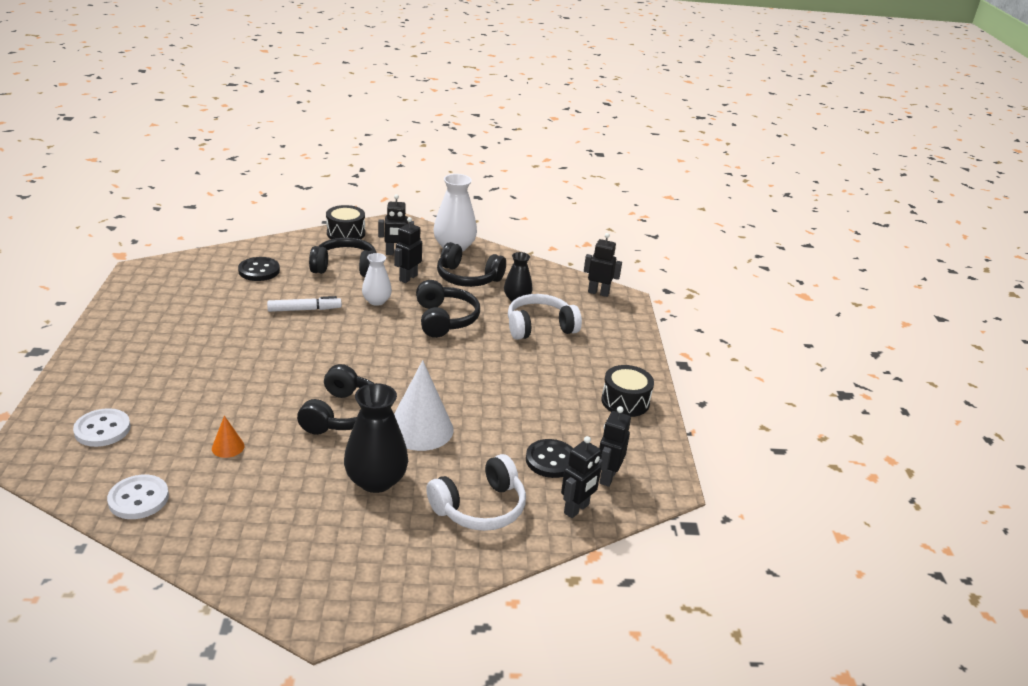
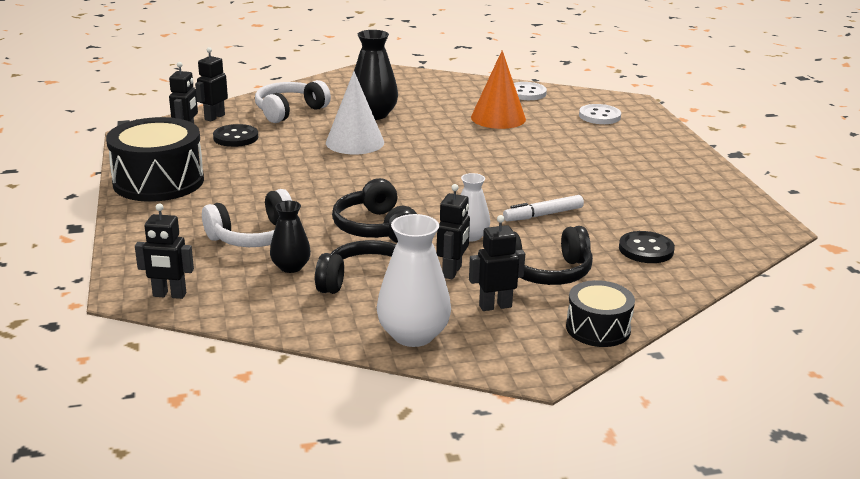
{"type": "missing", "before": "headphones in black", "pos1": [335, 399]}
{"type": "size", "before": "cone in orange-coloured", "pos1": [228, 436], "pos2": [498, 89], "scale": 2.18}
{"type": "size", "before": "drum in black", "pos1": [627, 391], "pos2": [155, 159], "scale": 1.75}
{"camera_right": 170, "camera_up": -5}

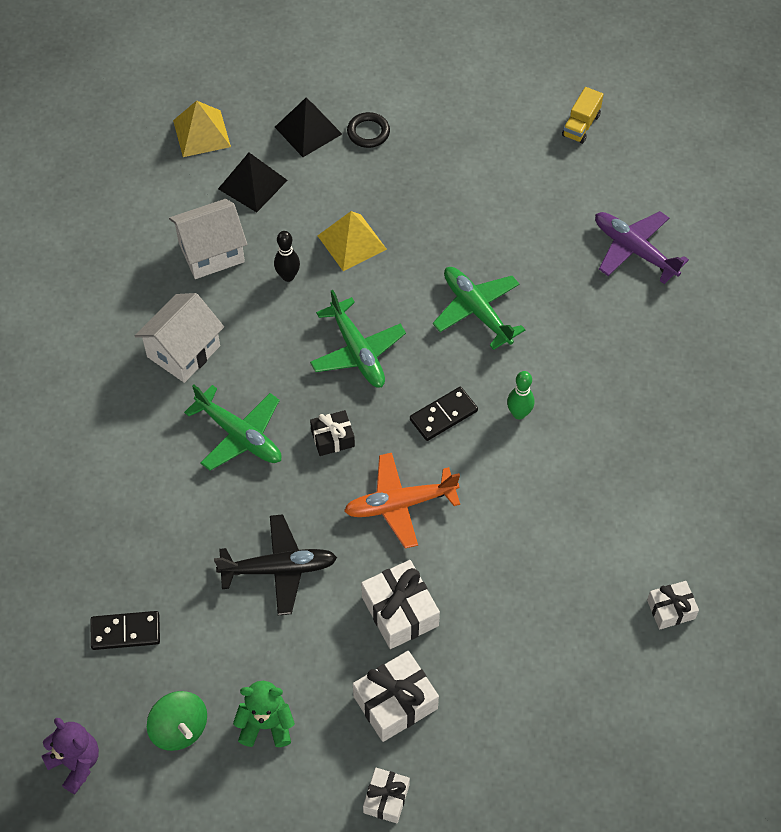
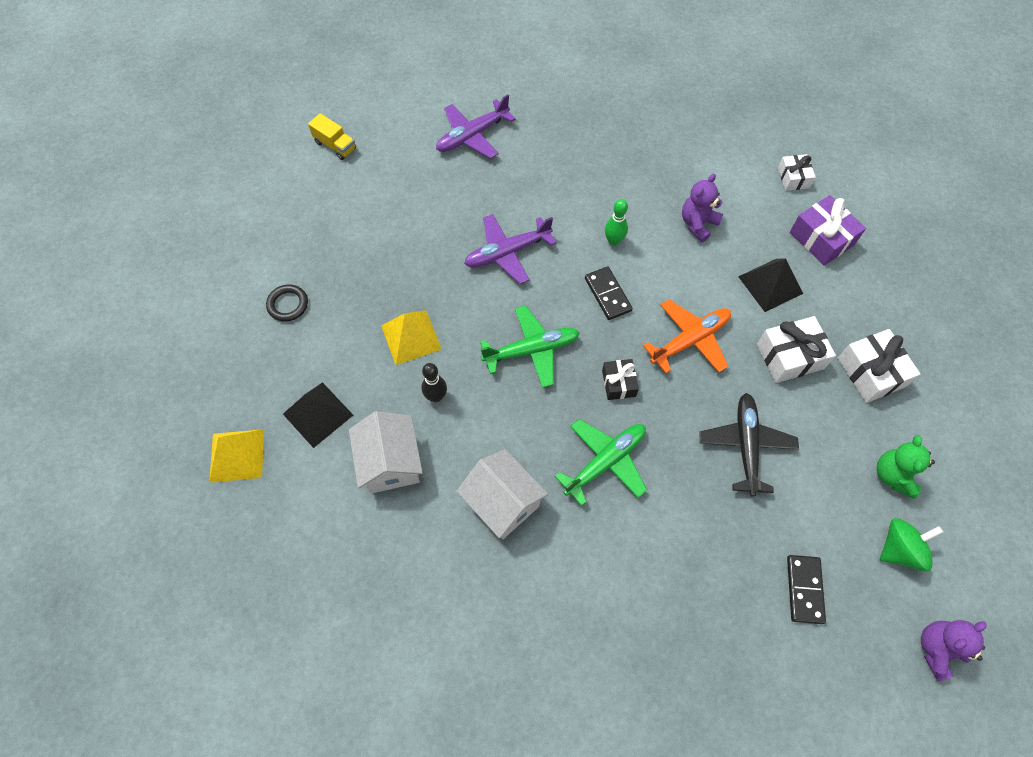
{"type": "missing", "before": "gift in pure white", "pos1": [386, 795]}
{"type": "appeared", "after": "stuffed bear in violet", "pos2": [702, 208]}
{"type": "appeared", "after": "gift in violet", "pos2": [828, 230]}
{"type": "relocated", "before": "pyramid in black", "pos1": [308, 127], "pos2": [770, 285]}
{"type": "colour", "before": "toy plane in leaf-green", "after": "toy plane in violet", "pos1": [479, 308], "pos2": [510, 249]}
{"type": "spun", "before": "toy plane in orange-coloured", "pos1": [402, 501], "pos2": [687, 336], "turn": -120}
{"camera_right": -80, "camera_up": 5}

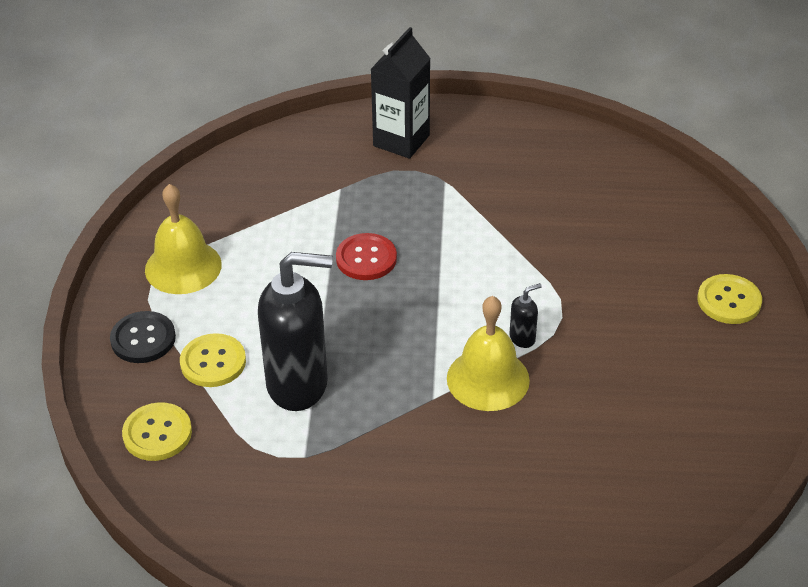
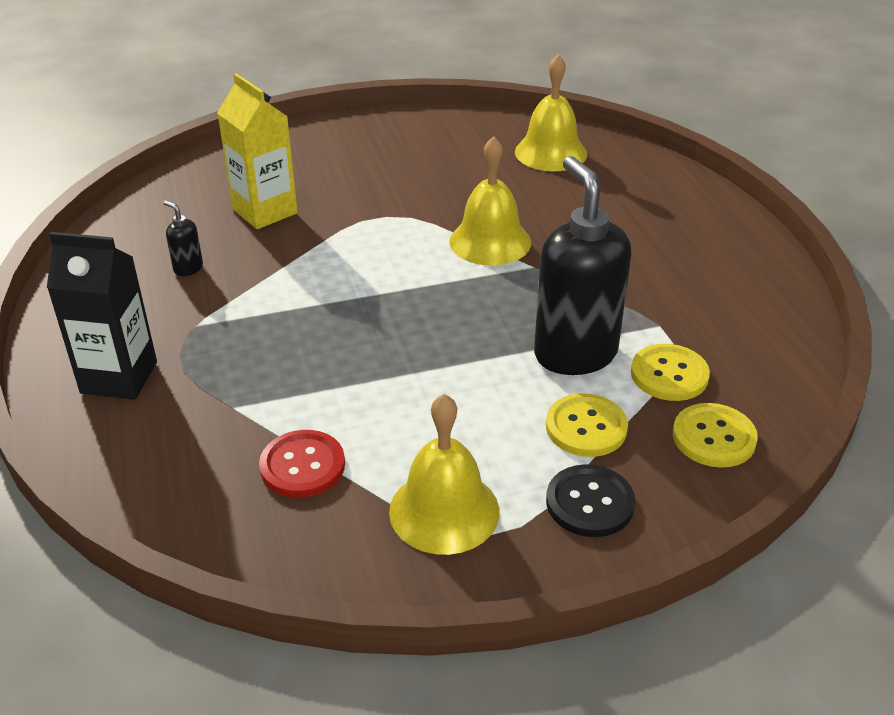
{"type": "appeared", "after": "carton in yellow", "pos2": [257, 151]}
{"type": "appeared", "after": "hand bell in yellow", "pos2": [551, 113]}
{"type": "relocated", "before": "button in red", "pos1": [366, 256], "pos2": [302, 464]}
{"type": "relocated", "before": "pump bottle in black", "pos1": [525, 315], "pos2": [183, 238]}
{"type": "relocated", "before": "button in yellow", "pos1": [730, 299], "pos2": [670, 372]}
{"camera_right": -110, "camera_up": -5}

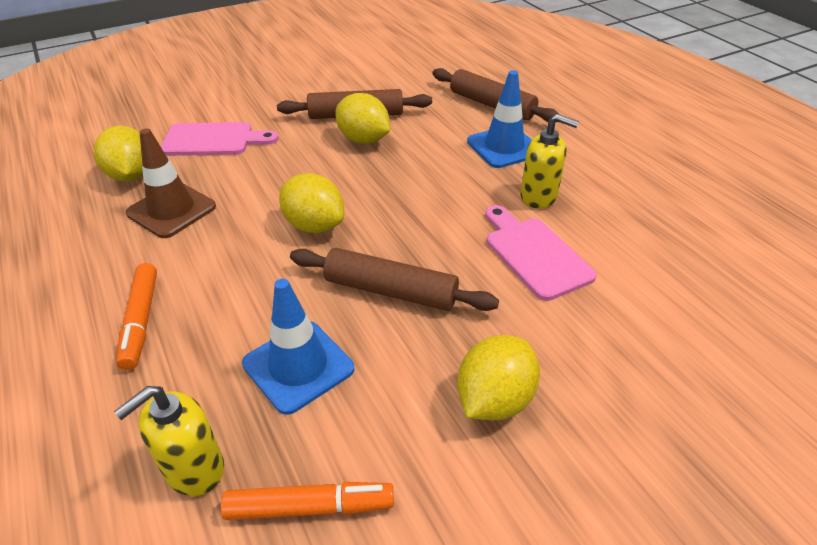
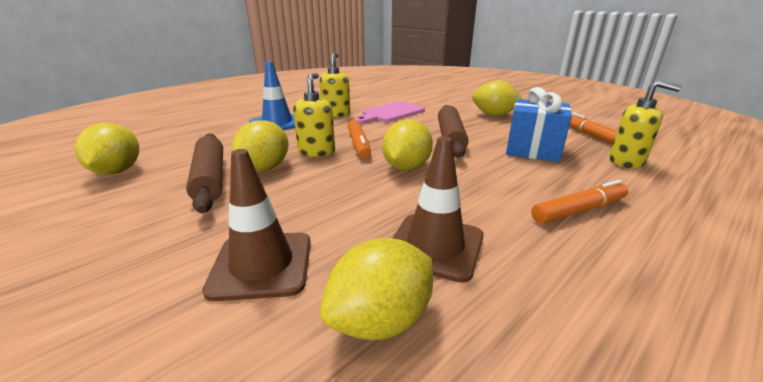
{"type": "missing", "before": "pastry roller in russet", "pos1": [495, 95]}
{"type": "appeared", "after": "lemon in yellow", "pos2": [106, 149]}
{"type": "appeared", "after": "pump bottle in yellow", "pos2": [314, 115]}
{"type": "appeared", "after": "marker in orange-coloured", "pos2": [359, 139]}
{"type": "exchanged", "before": "cutting board in rosy", "after": "safety cone in russet", "pos1": [219, 139], "pos2": [256, 225]}
{"type": "exchanged", "before": "safety cone in cobalt", "after": "gift in cobalt", "pos1": [298, 347], "pos2": [539, 124]}
{"camera_right": -105, "camera_up": -15}

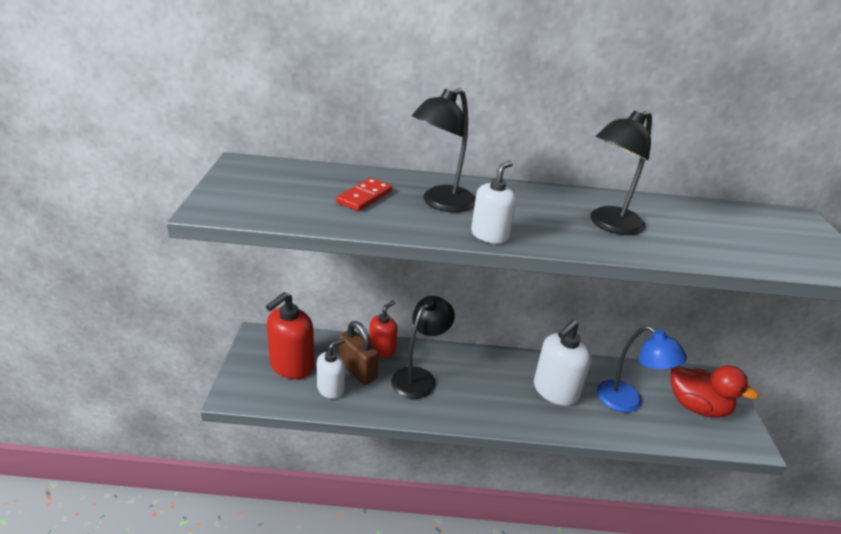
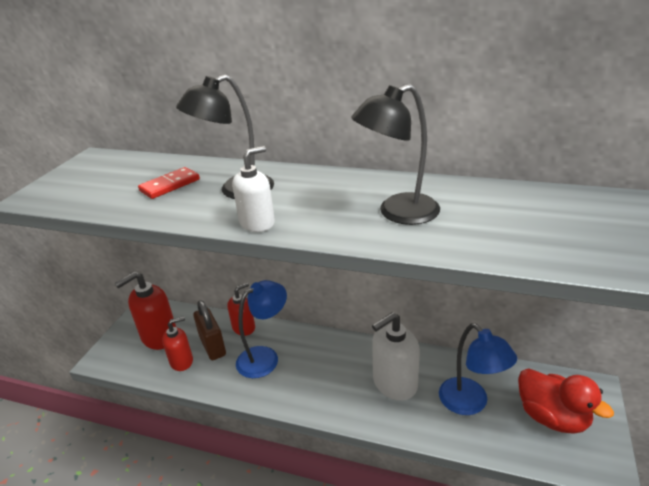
{"type": "colour", "before": "pump bottle in pure white", "after": "pump bottle in red", "pos1": [331, 368], "pos2": [177, 343]}
{"type": "colour", "before": "desk lamp in black", "after": "desk lamp in cobalt", "pos1": [423, 347], "pos2": [261, 329]}
{"camera_right": 20, "camera_up": 0}

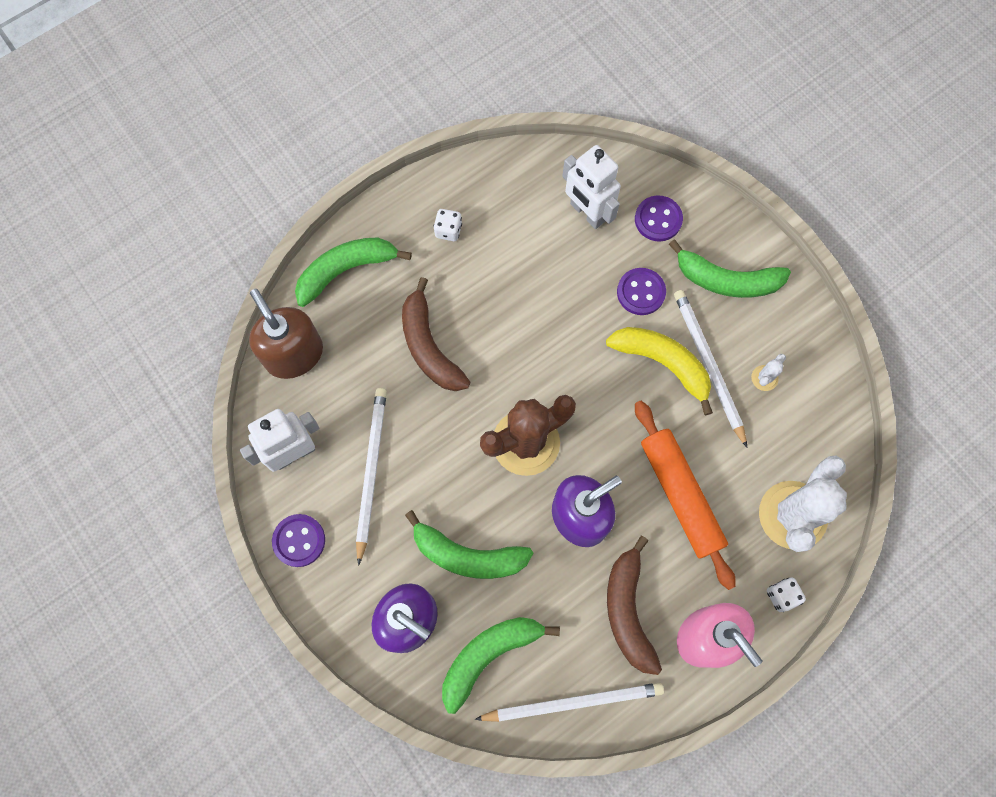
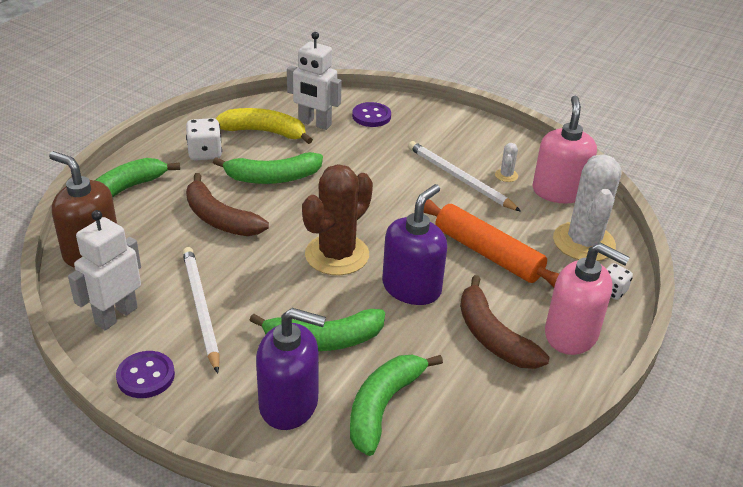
{"type": "missing", "before": "wooden pencil in pure white", "pos1": [569, 702]}
{"type": "missing", "before": "button in violet", "pos1": [641, 291]}
{"type": "appeared", "after": "pump bottle in rosy", "pos2": [565, 150]}
{"type": "relocated", "before": "banana fruit in yellow", "pos1": [659, 371], "pos2": [264, 126]}
{"type": "relocated", "before": "banana fruit in leaf-green", "pos1": [730, 268], "pos2": [268, 168]}
{"type": "size", "before": "game die in pure white", "pos1": [447, 225], "pos2": [204, 139], "scale": 1.51}
{"camera_right": -25, "camera_up": -35}

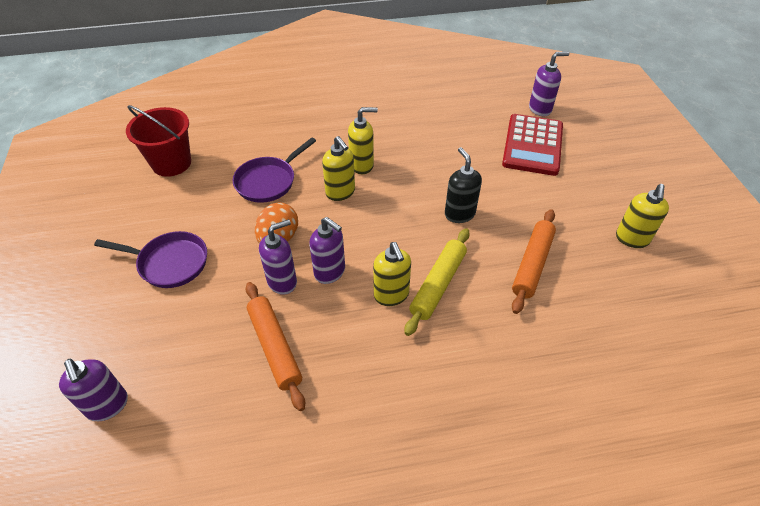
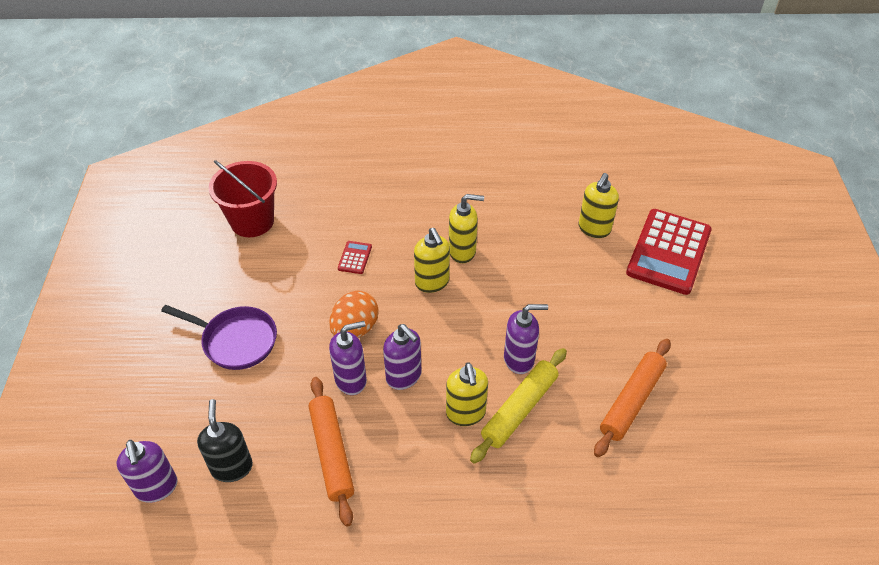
{"type": "relocated", "before": "pump bottle in black", "pos1": [463, 185], "pos2": [225, 440]}
{"type": "relocated", "before": "pump bottle in violet", "pos1": [549, 84], "pos2": [526, 339]}
{"type": "relocated", "before": "pump bottle in yellow", "pos1": [642, 216], "pos2": [599, 205]}
{"type": "exchanged", "before": "pan in violet", "after": "adding machine in red", "pos1": [274, 170], "pos2": [355, 257]}
{"camera_right": 10, "camera_up": 0}

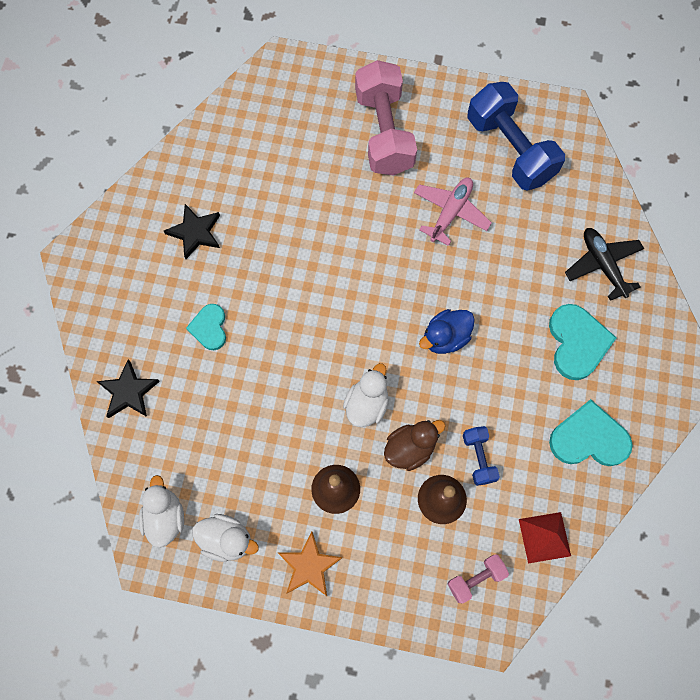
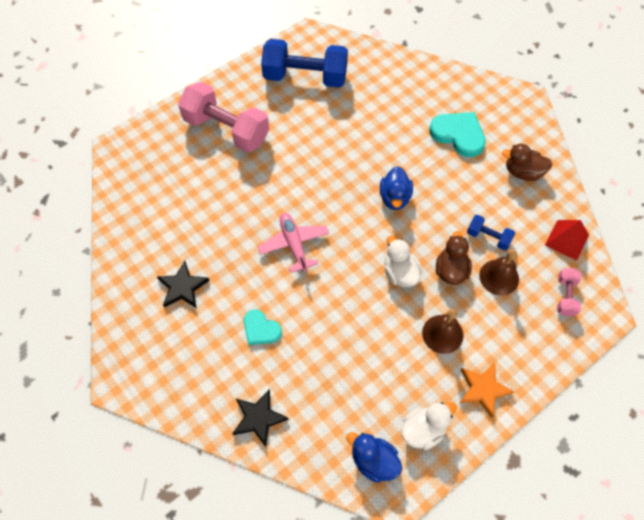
{"type": "missing", "before": "toy plane in black", "pos1": [604, 264]}
{"type": "relocated", "before": "toy plane in rosy", "pos1": [453, 212], "pos2": [293, 243]}
{"type": "exchanged", "before": "love heart in aqua", "after": "duck in russet", "pos1": [591, 432], "pos2": [527, 162]}
{"type": "colour", "before": "duck in pure white", "after": "duck in cobalt", "pos1": [161, 511], "pos2": [374, 457]}
{"camera_right": -50, "camera_up": -10}

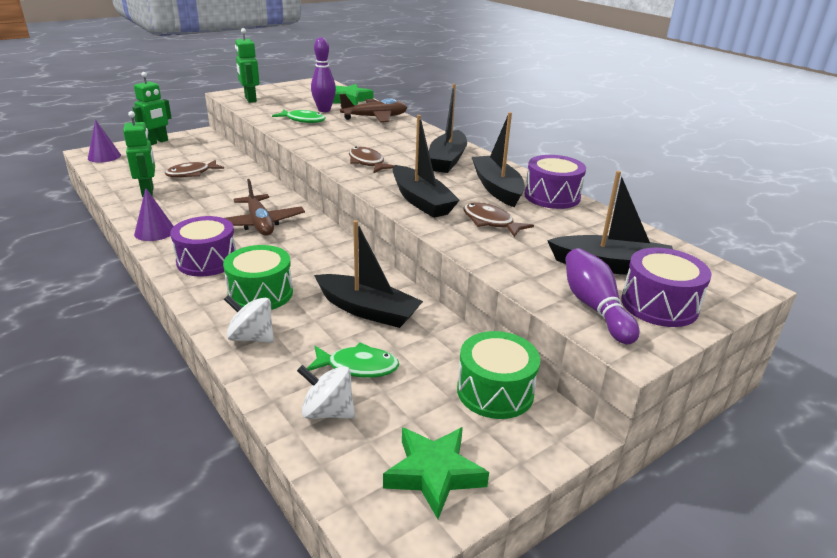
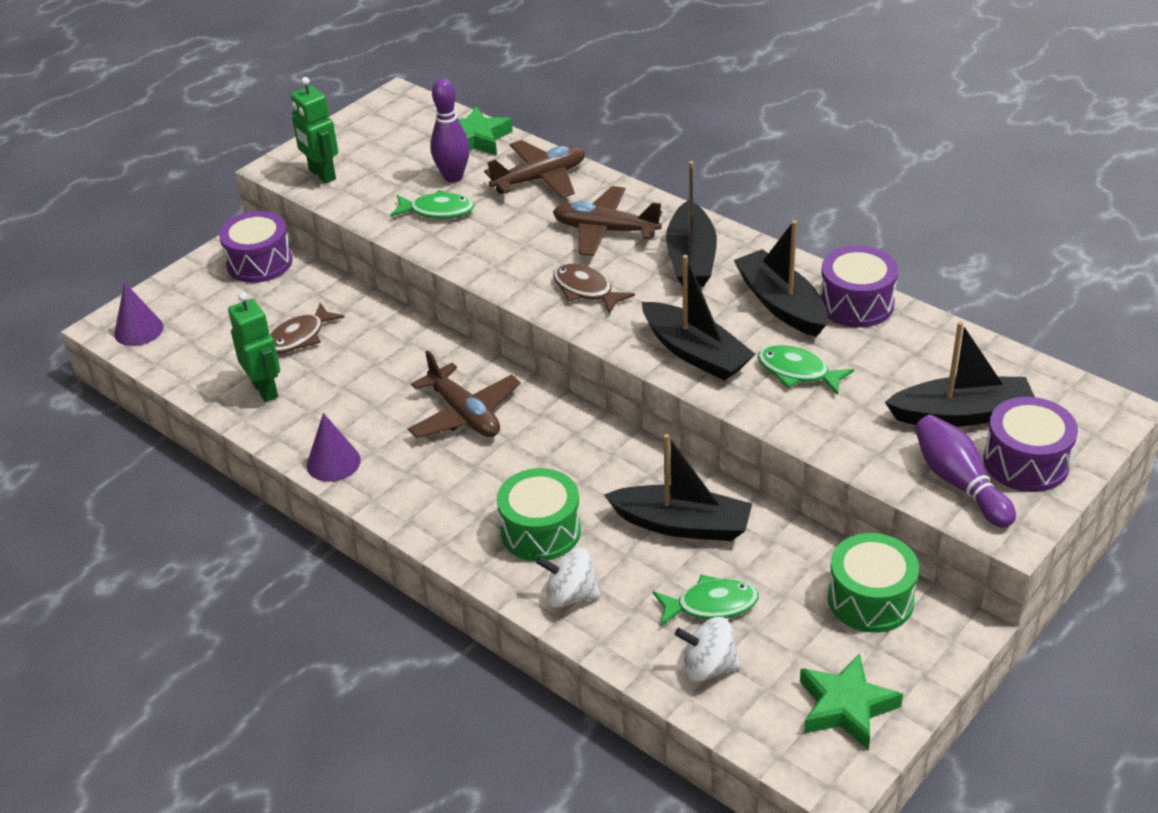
{"type": "missing", "before": "robot in leaf-green", "pos1": [152, 108]}
{"type": "appeared", "after": "toy plane in russet", "pos2": [607, 221]}
{"type": "relocated", "before": "drum in violet", "pos1": [203, 246], "pos2": [256, 247]}
{"type": "colour", "before": "fish figure in russet", "after": "fish figure in leaf-green", "pos1": [498, 219], "pos2": [806, 370]}
{"camera_right": -10, "camera_up": 10}

